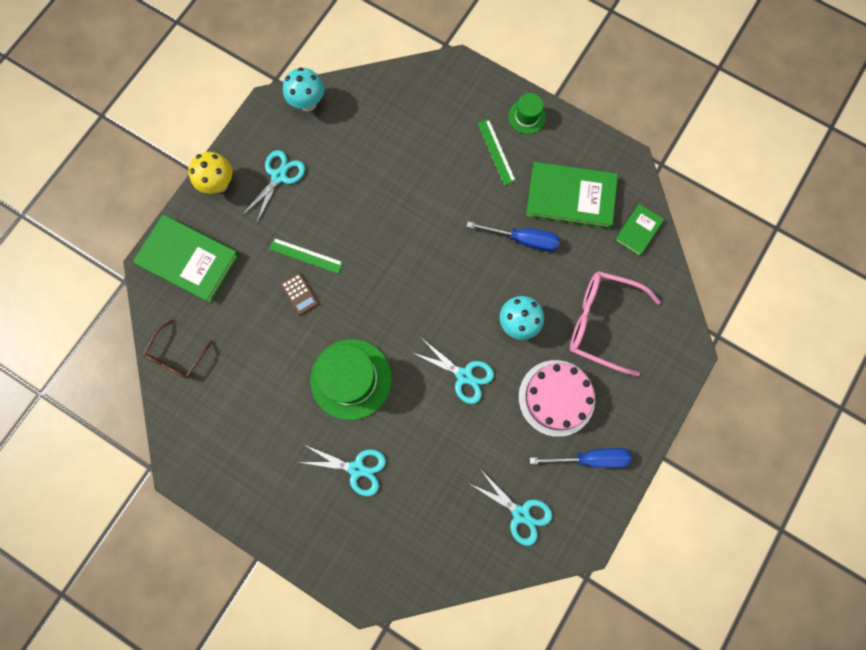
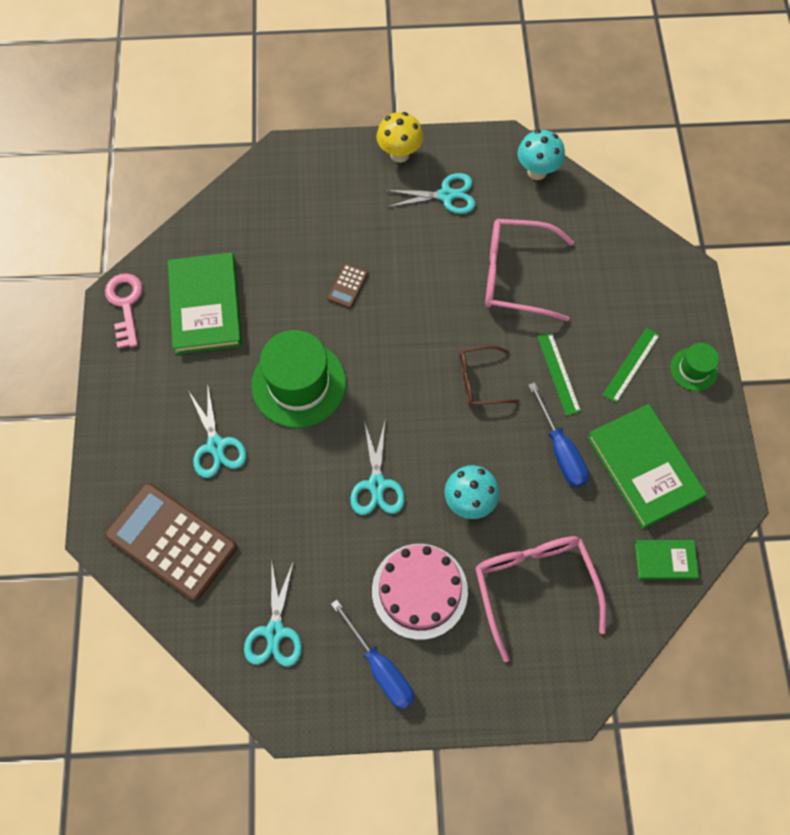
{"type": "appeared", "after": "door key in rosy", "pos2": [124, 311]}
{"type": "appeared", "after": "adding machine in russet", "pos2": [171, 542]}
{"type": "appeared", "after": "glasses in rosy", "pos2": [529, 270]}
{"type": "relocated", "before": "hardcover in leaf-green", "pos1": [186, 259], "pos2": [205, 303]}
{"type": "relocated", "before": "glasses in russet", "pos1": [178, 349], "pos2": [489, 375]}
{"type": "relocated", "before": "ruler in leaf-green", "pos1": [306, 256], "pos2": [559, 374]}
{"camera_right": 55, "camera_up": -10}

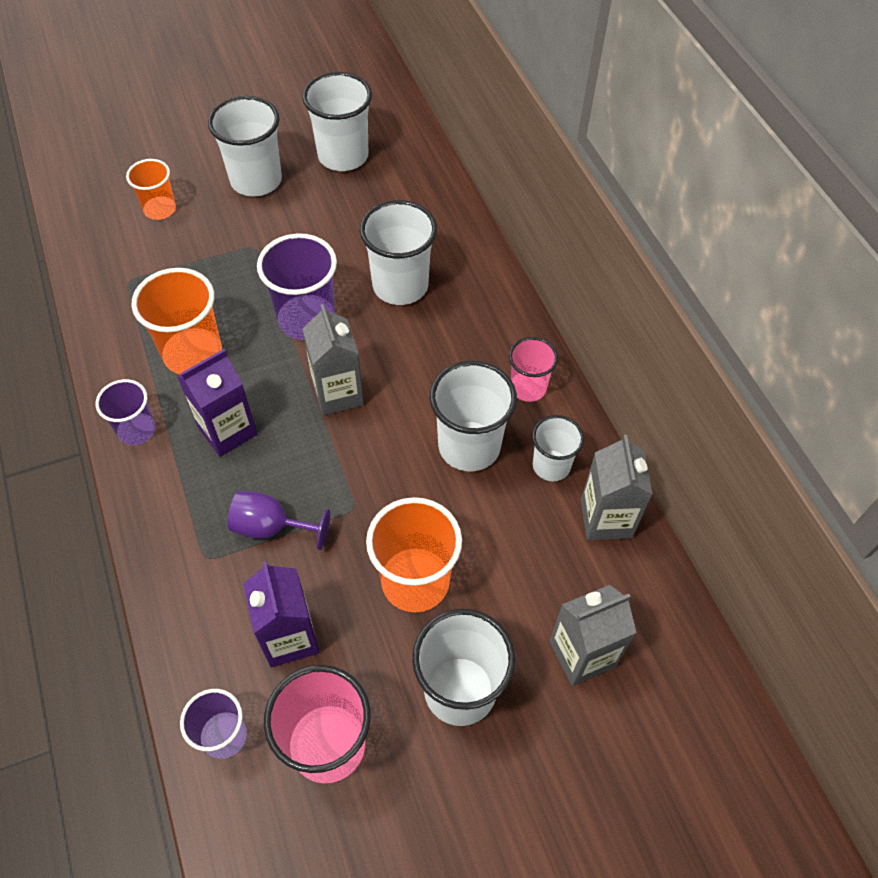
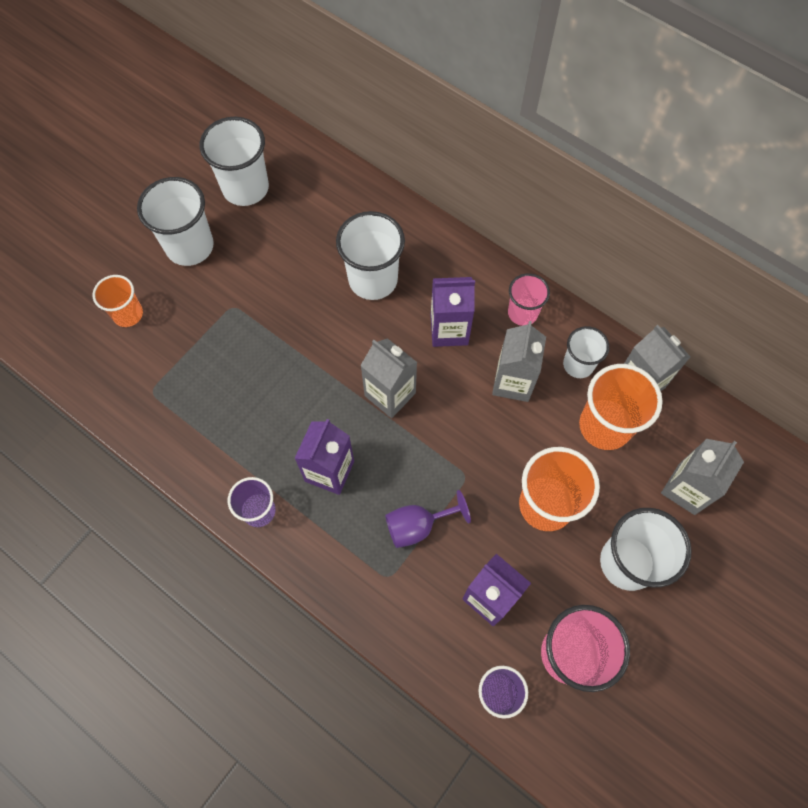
{"type": "missing", "before": "tumbler in violet", "pos1": [297, 286]}
{"type": "appeared", "after": "carton in violet", "pos2": [453, 312]}
{"type": "relocated", "before": "tumbler in orange-coloured", "pos1": [176, 321], "pos2": [621, 407]}
{"type": "exchanged", "before": "tumbler in pure white", "after": "carton in grey", "pos1": [473, 416], "pos2": [519, 361]}
{"camera_right": -30, "camera_up": 10}

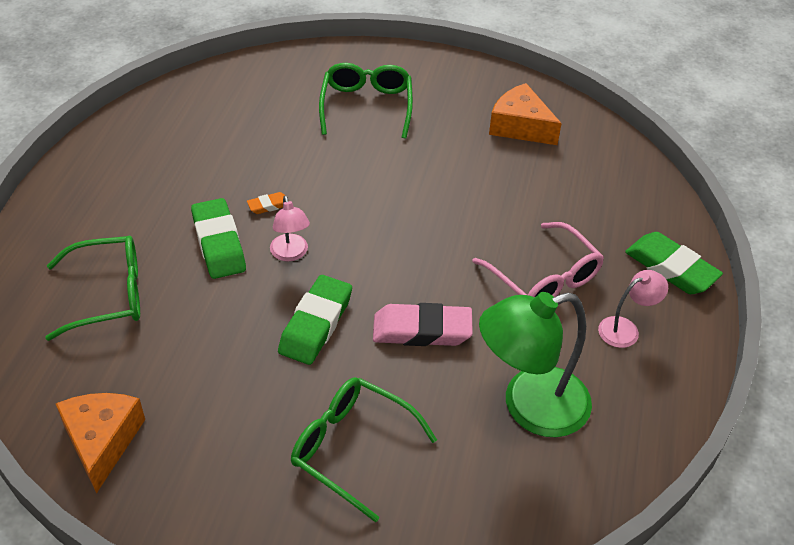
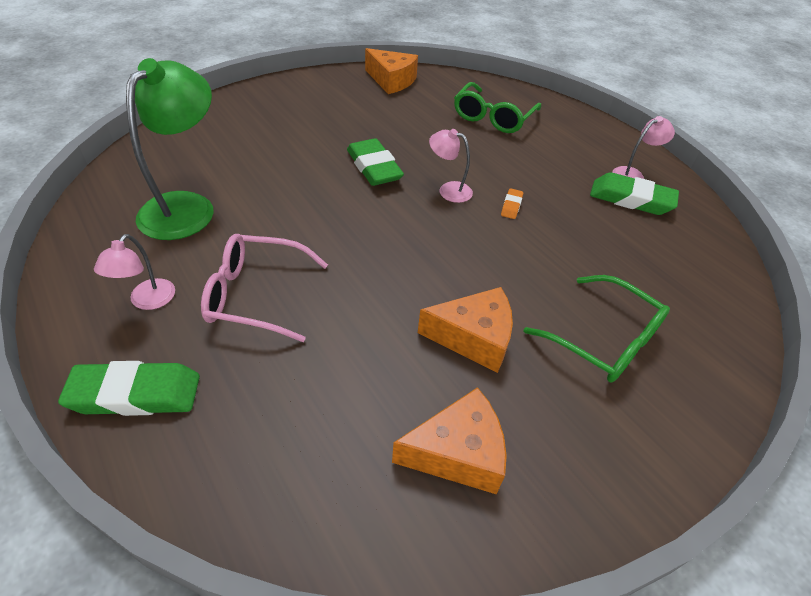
{"type": "missing", "before": "glasses in leaf-green", "pos1": [364, 449]}
{"type": "missing", "before": "pencil eraser in rosy", "pos1": [423, 324]}
{"type": "appeared", "after": "cheese in orange-coloured", "pos2": [465, 330]}
{"type": "appeared", "after": "desk lamp in rosy", "pos2": [643, 147]}
{"type": "relocated", "before": "pencil eraser in leaf-green", "pos1": [218, 238], "pos2": [634, 193]}
{"camera_right": 130, "camera_up": 0}

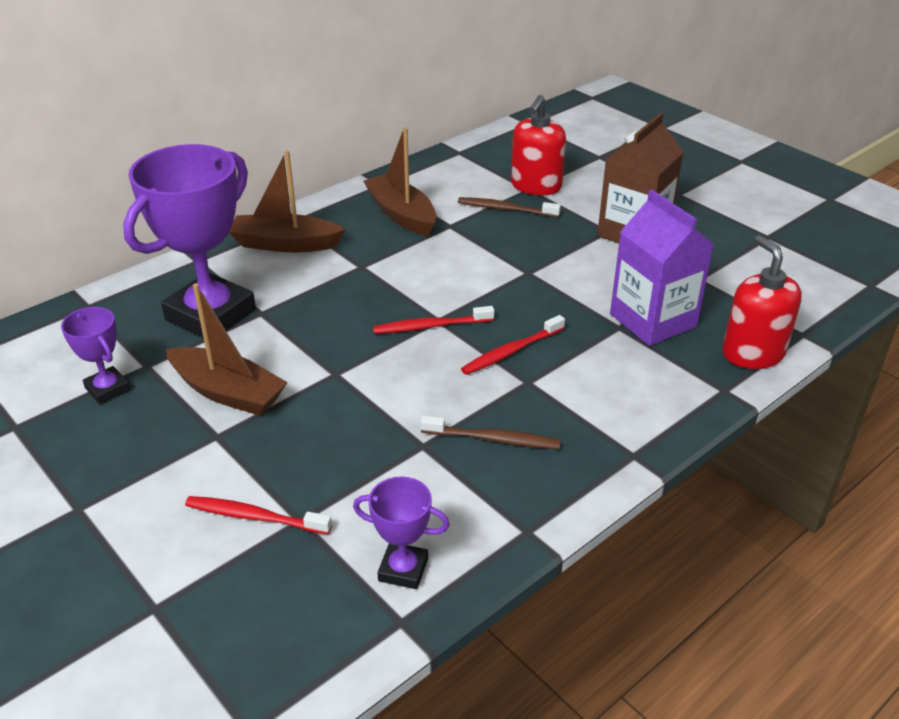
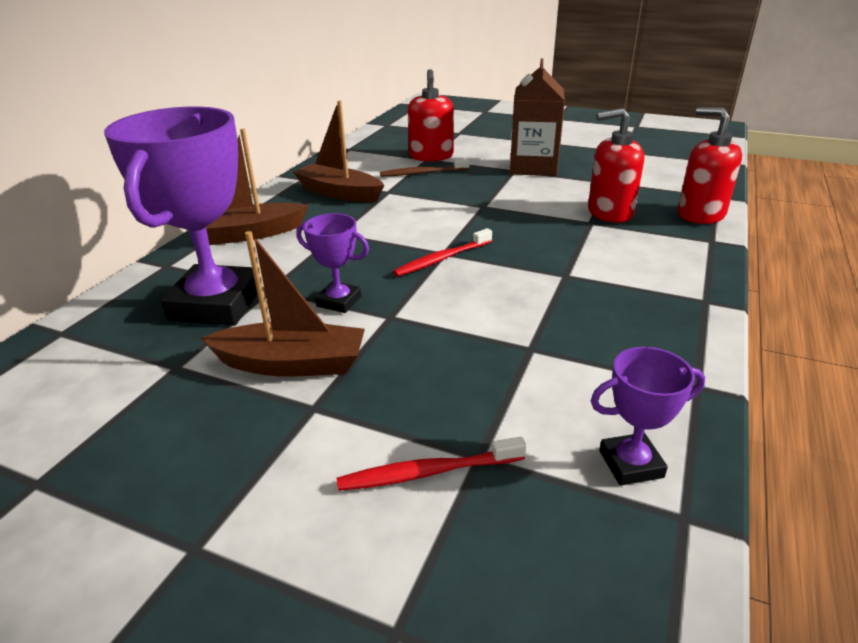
{"type": "missing", "before": "toothbrush in russet", "pos1": [490, 432]}
{"type": "missing", "before": "toothbrush in red", "pos1": [513, 345]}
{"type": "relocated", "before": "award cup in violet", "pos1": [95, 355], "pos2": [332, 263]}
{"type": "exchanged", "before": "carton in violet", "after": "pump bottle in red", "pos1": [662, 267], "pos2": [616, 165]}
{"camera_right": -25, "camera_up": -5}

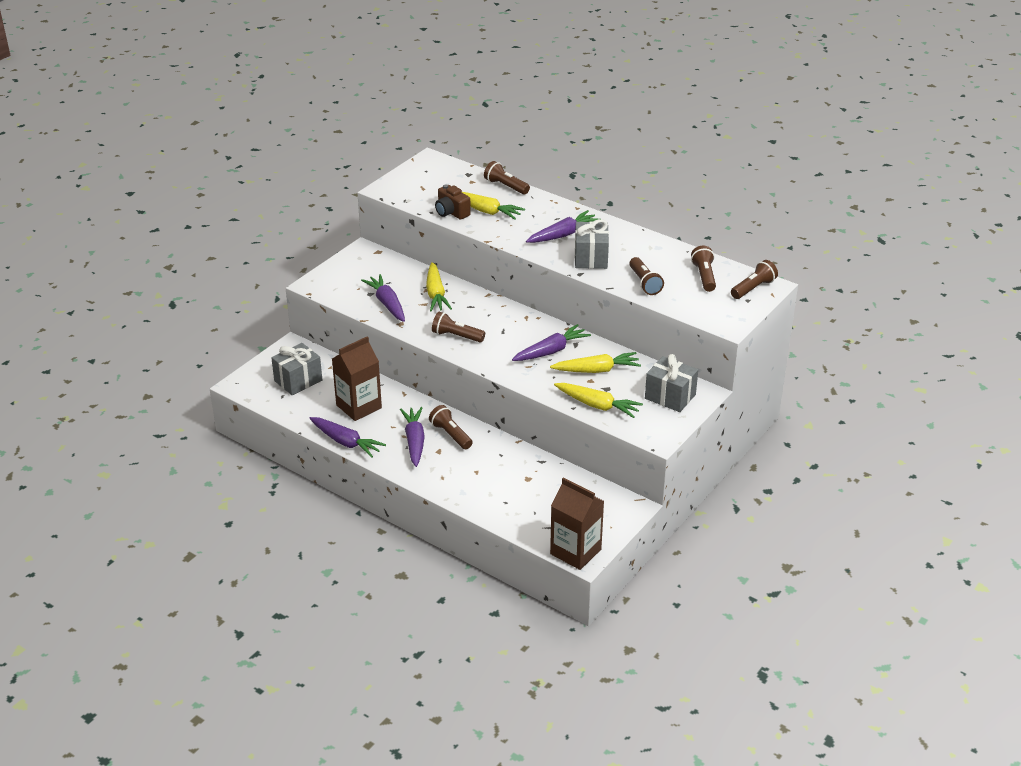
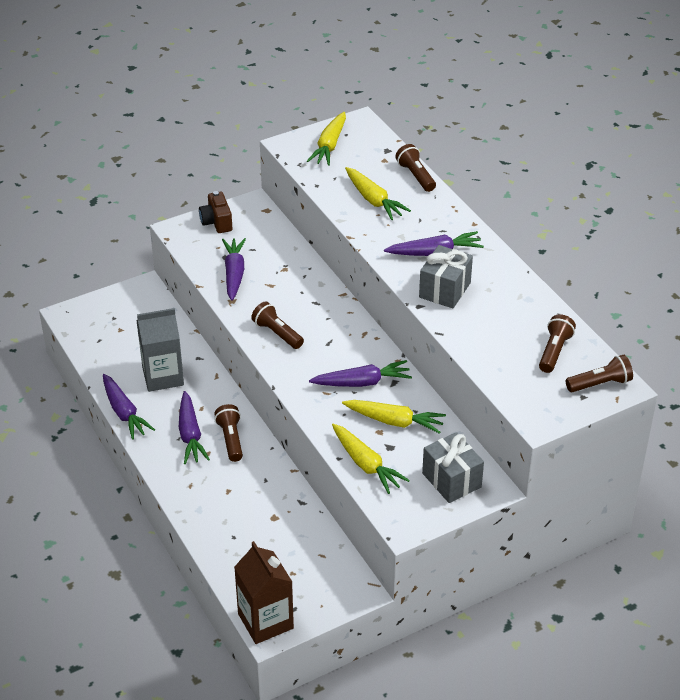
{"type": "missing", "before": "gift in grey", "pos1": [296, 369]}
{"type": "missing", "before": "pocket torch in russet", "pos1": [646, 276]}
{"type": "relocated", "before": "carrot in yellow", "pos1": [439, 286], "pos2": [326, 139]}
{"type": "relocated", "before": "camera in russet", "pos1": [453, 202], "pos2": [215, 212]}
{"type": "colour", "before": "carton in russet", "after": "carton in grey", "pos1": [357, 378], "pos2": [160, 350]}
{"type": "spun", "before": "carrot in violet", "pos1": [412, 437], "pos2": [194, 427], "turn": 150}
{"camera_right": 25, "camera_up": 5}

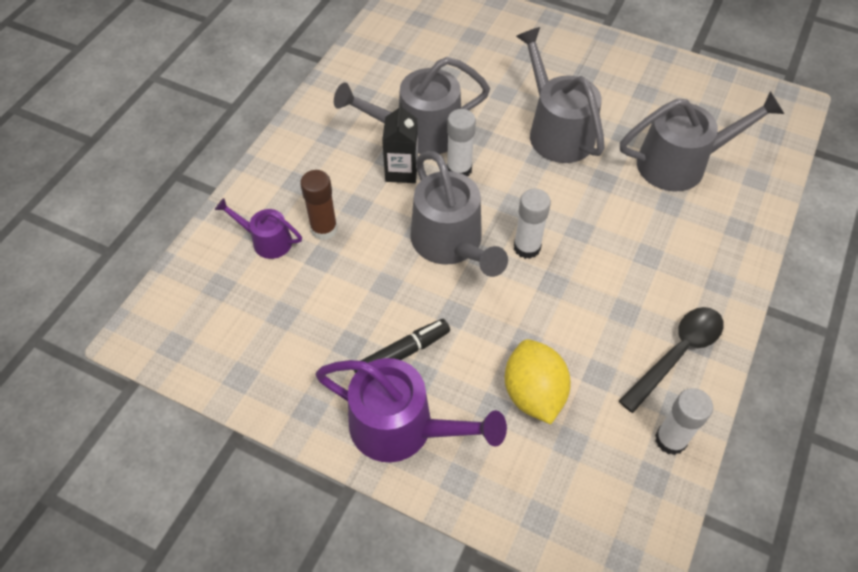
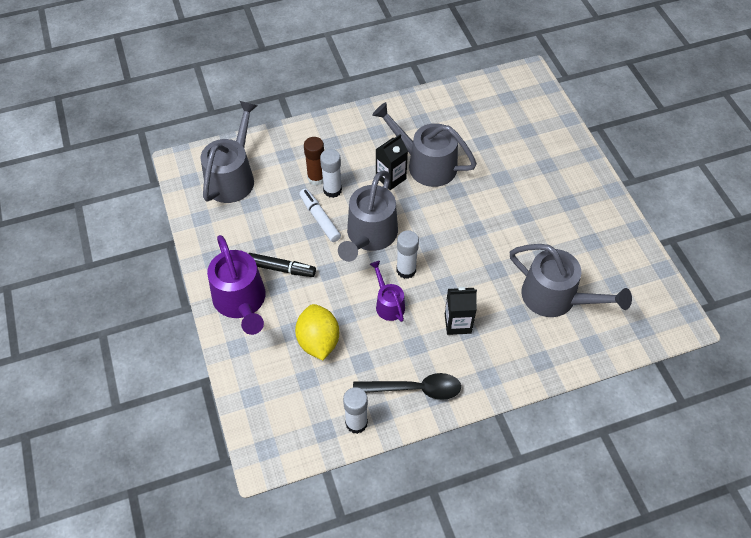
{"type": "appeared", "after": "marker in pure white", "pos2": [320, 215]}
{"type": "appeared", "after": "carton in black", "pos2": [461, 311]}
{"type": "relocated", "before": "watering can in violet", "pos1": [258, 228], "pos2": [387, 291]}
{"type": "relocated", "before": "glue in pure white", "pos1": [461, 142], "pos2": [331, 173]}
{"type": "relocated", "before": "watering can in grey", "pos1": [560, 95], "pos2": [229, 152]}
{"type": "spun", "before": "lemon in yellow", "pos1": [538, 381], "pos2": [317, 332], "turn": -45}
{"camera_right": 45, "camera_up": 0}

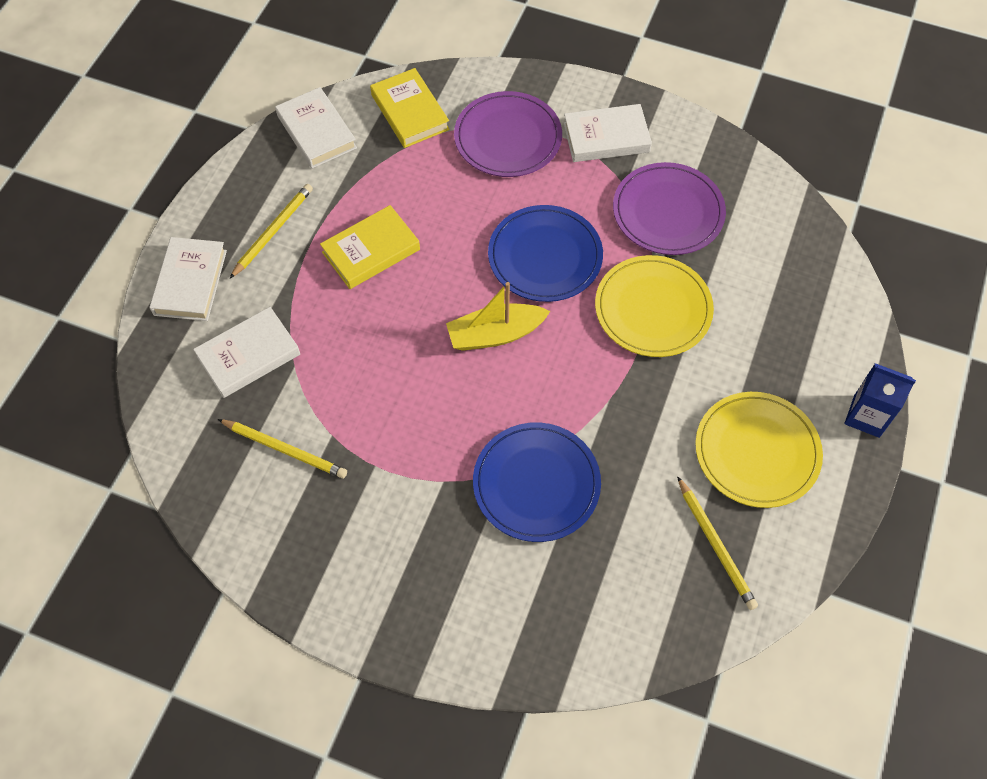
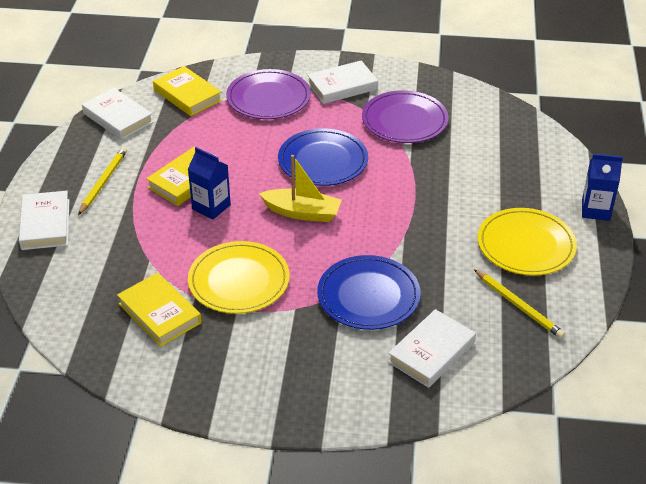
{"type": "appeared", "after": "carton in cobalt", "pos2": [209, 183]}
{"type": "relocated", "before": "hardcover in pure white", "pos1": [246, 352], "pos2": [432, 348]}
{"type": "relocated", "before": "plate in yellow", "pos1": [654, 306], "pos2": [239, 277]}
{"type": "exchanged", "before": "wooden pencil in yellow", "after": "hardcover in yellow", "pos1": [282, 449], "pos2": [159, 310]}
{"type": "spun", "before": "toy boat in yellow", "pos1": [498, 316], "pos2": [300, 188], "turn": -135}
{"camera_right": -15, "camera_up": -20}

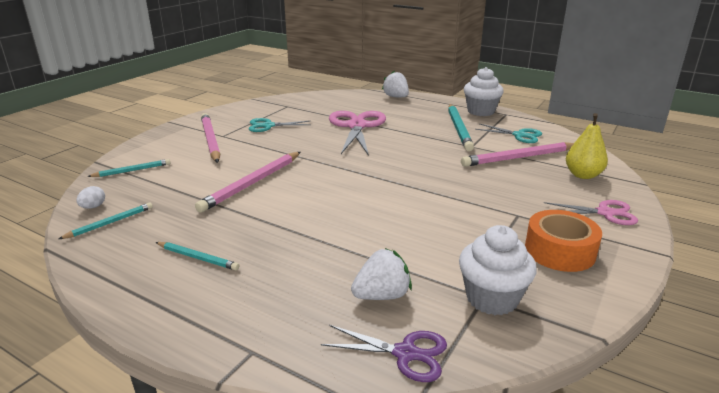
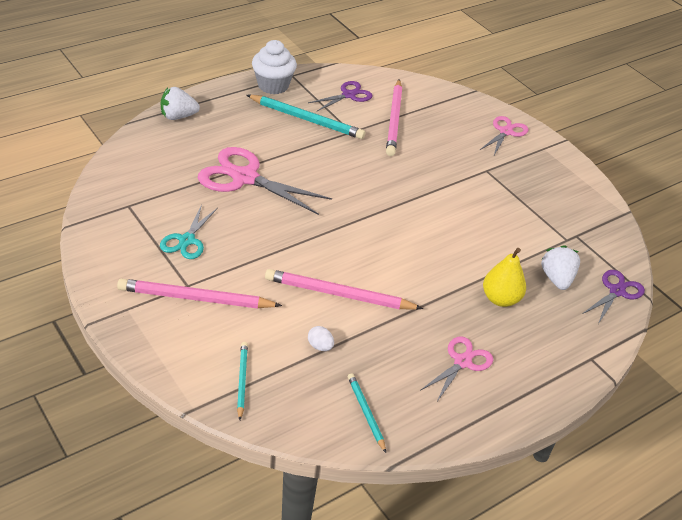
{"type": "missing", "before": "muffin in pure white", "pos1": [498, 270]}
{"type": "missing", "before": "roll of tape in orange-coloured", "pos1": [563, 241]}
{"type": "relocated", "before": "toy egg in pure white", "pos1": [90, 197], "pos2": [321, 338]}
{"type": "relocated", "before": "pear in yellow", "pos1": [587, 146], "pos2": [504, 277]}
{"type": "exchanged", "before": "wooden pencil in aqua", "after": "scissors in rosy", "pos1": [197, 256], "pos2": [456, 368]}
{"type": "colour", "before": "scissors in aqua", "after": "scissors in violet", "pos1": [508, 133], "pos2": [340, 96]}
{"type": "spun", "before": "wooden pencil in rosy", "pos1": [247, 182], "pos2": [344, 289], "turn": 135}
{"camera_right": -70, "camera_up": 15}

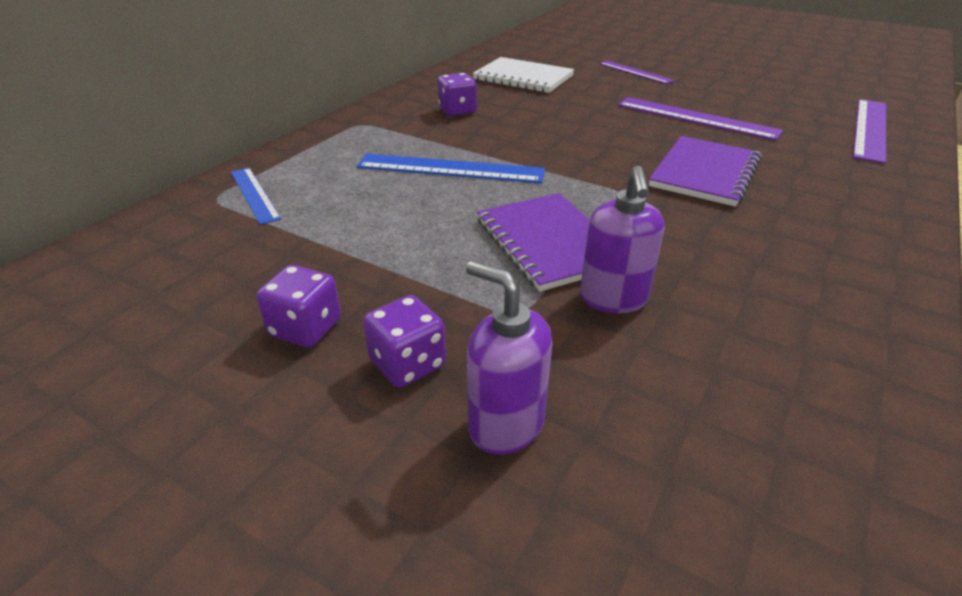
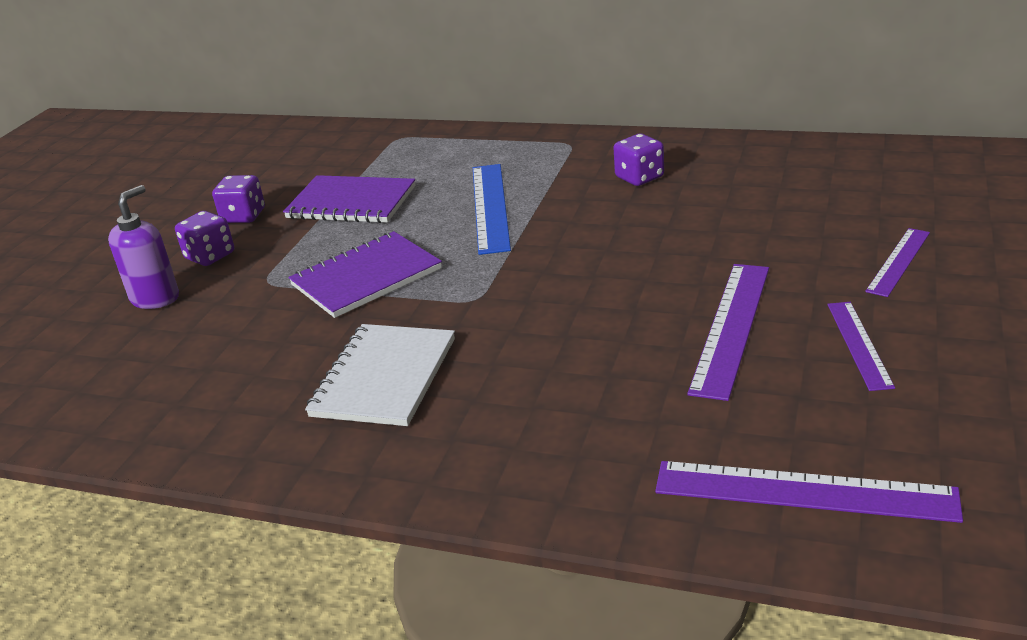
{"type": "missing", "before": "ruler in cobalt", "pos1": [256, 196]}
{"type": "missing", "before": "pump bottle in violet", "pos1": [622, 239]}
{"type": "appeared", "after": "ruler in violet", "pos2": [861, 346]}
{"type": "relocated", "before": "exercise book in pure white", "pos1": [523, 75], "pos2": [380, 375]}
{"type": "relocated", "before": "exercise book in violet", "pos1": [705, 171], "pos2": [349, 199]}
{"camera_right": 80, "camera_up": -5}

